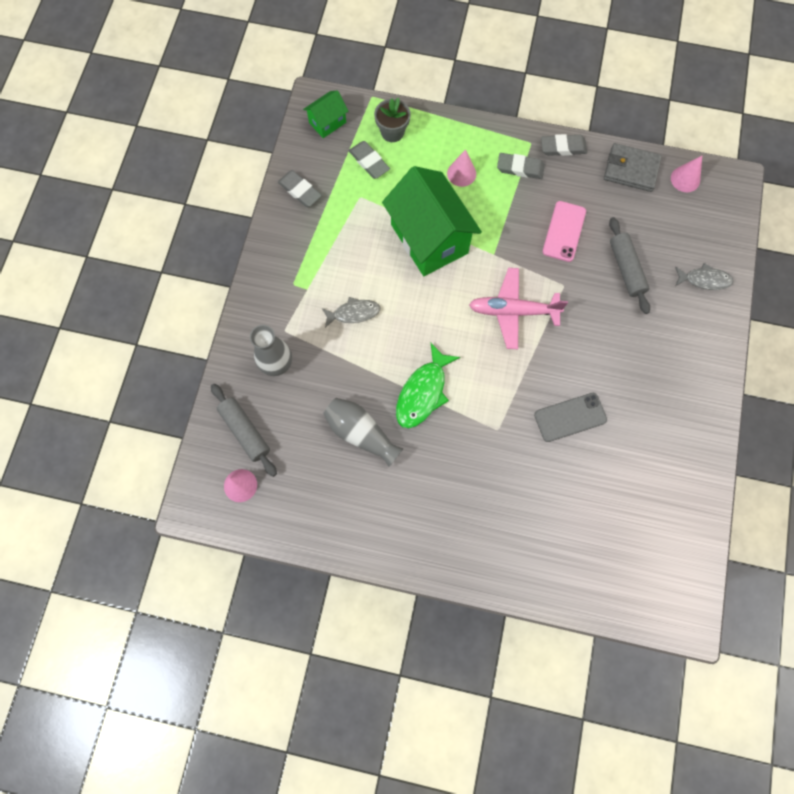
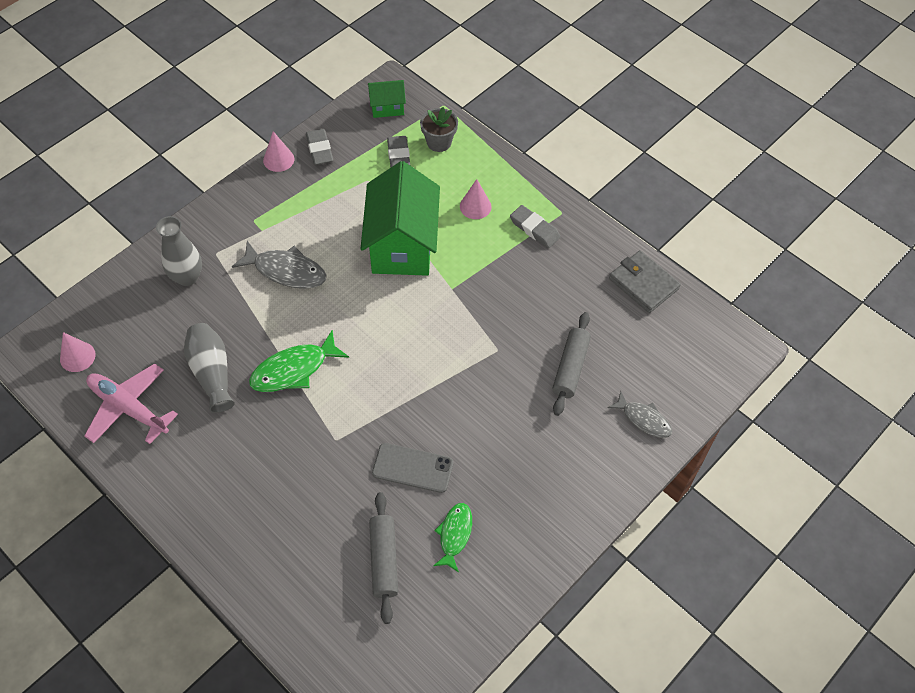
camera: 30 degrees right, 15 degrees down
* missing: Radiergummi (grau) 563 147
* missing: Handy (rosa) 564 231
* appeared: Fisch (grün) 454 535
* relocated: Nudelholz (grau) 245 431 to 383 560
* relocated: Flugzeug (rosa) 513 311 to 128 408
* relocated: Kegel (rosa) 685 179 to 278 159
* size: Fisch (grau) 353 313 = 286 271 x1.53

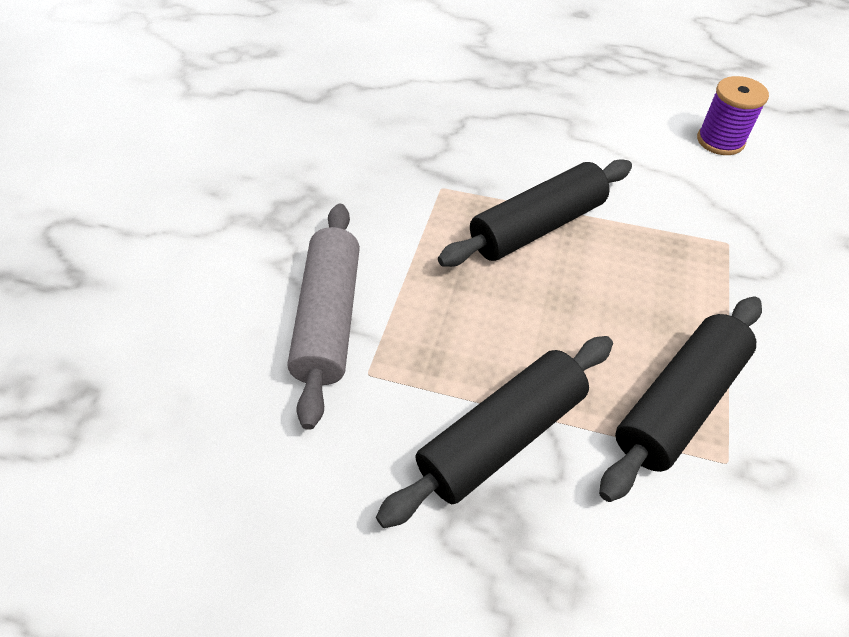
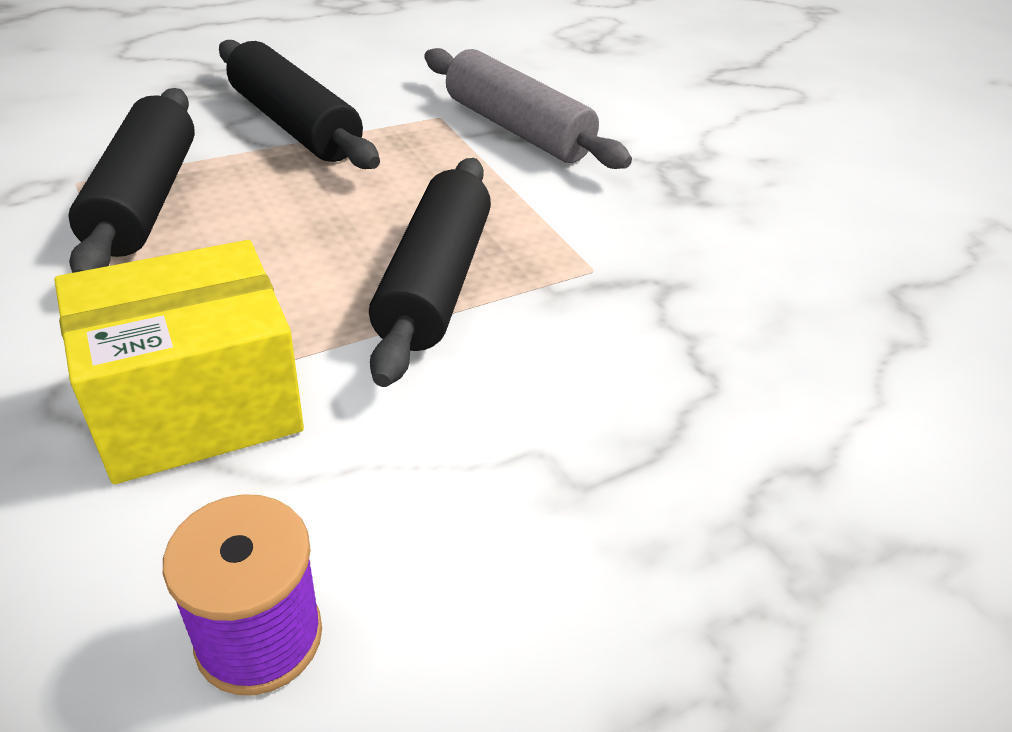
camera: 130 degrees right, 10 degrees down
* appeared: Schachtel (gelb) 197 405
* spun: Nudelholz (schwarz) 501 436 = 295 125 45 degrees counterclockwise

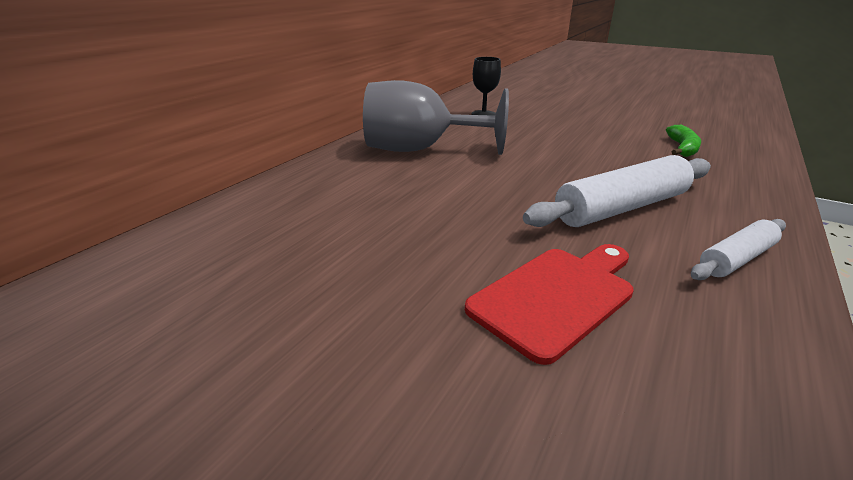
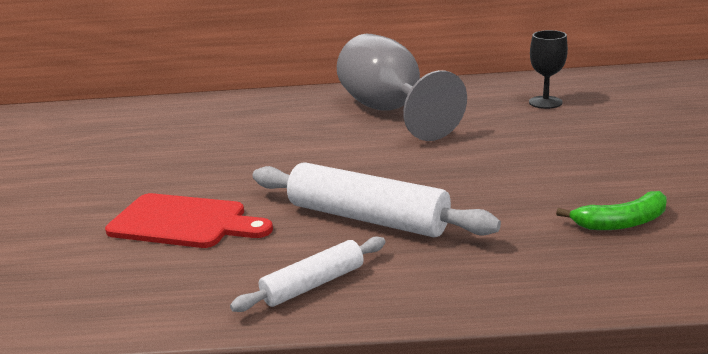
camera: 60 degrees right, 5 degrees down
* spun: Nudelholz (weiß) 736 259 = 313 284 60 degrees counterclockwise

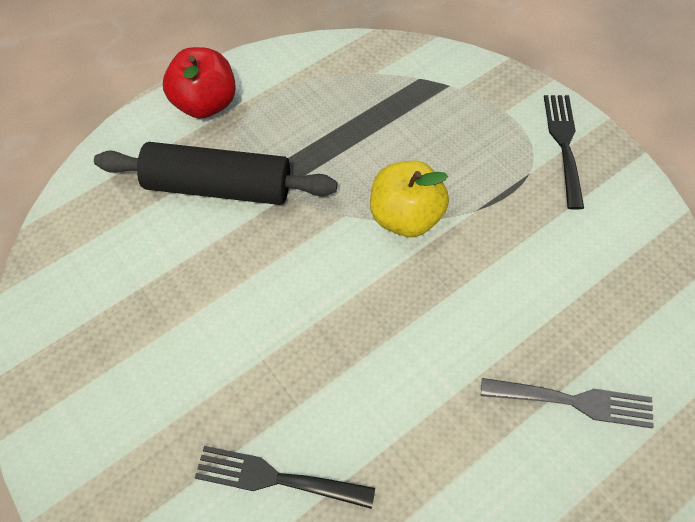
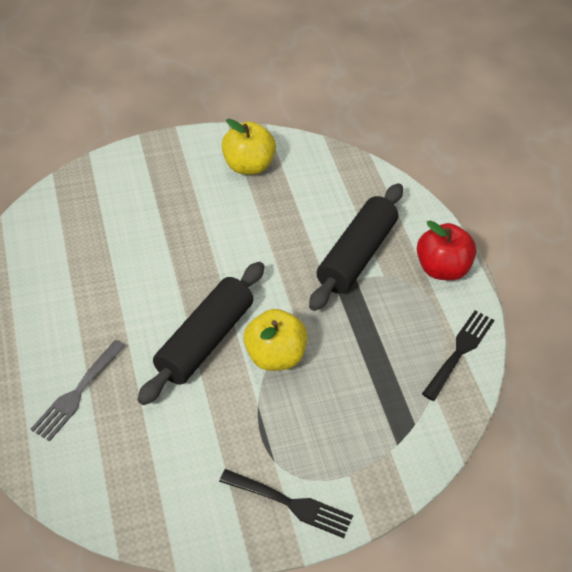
camera: 110 degrees right, 10 degrees down
* appeared: Nudelholz (schwarz) 205 341
* appeared: Apfel (gelb) 248 166
* relocated: Gabel (schwarz) 276 478 to 459 351

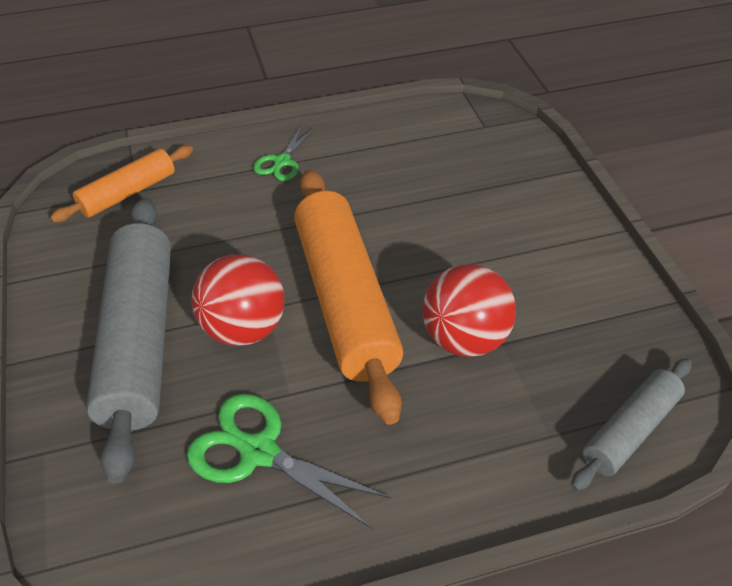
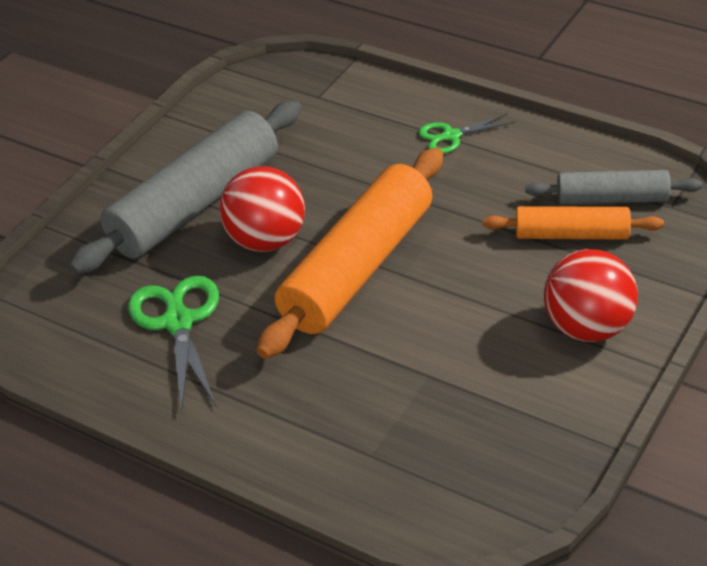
camera: 50 degrees right, 5 degrees down
* relocated: Nudelholz (orange) 128 193 to 571 235
* relocated: Ball (rot) 464 338 to 587 327
* relocated: Nudelholz (grau) 629 430 to 612 199

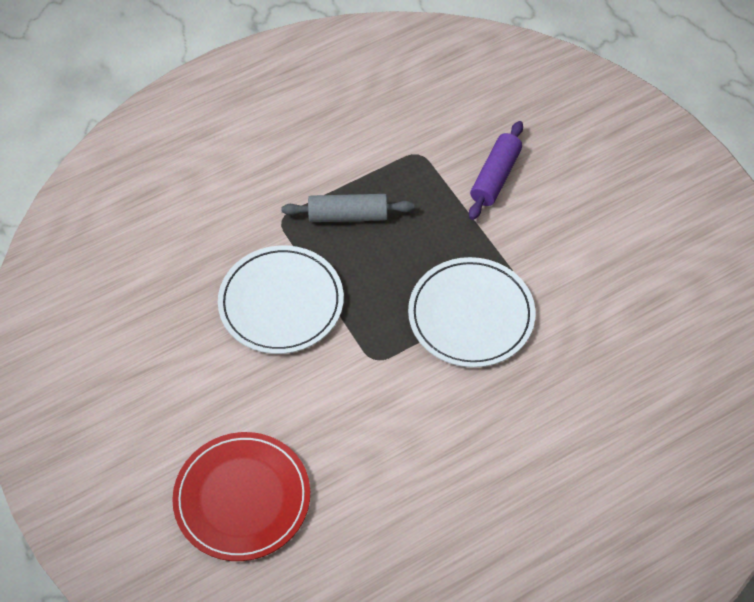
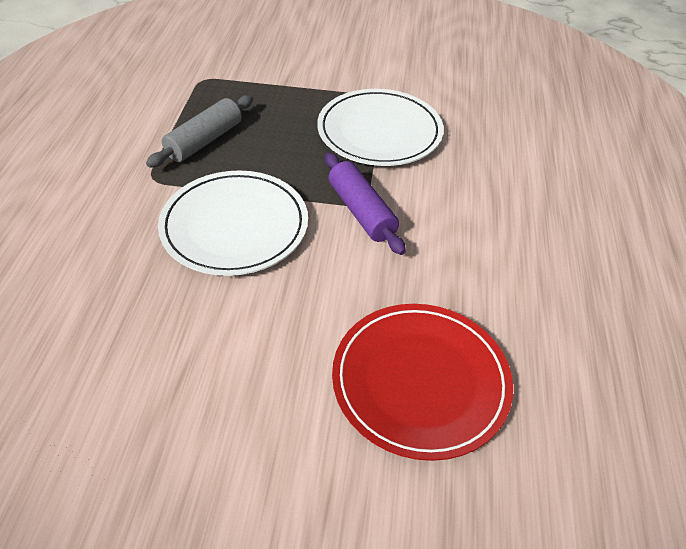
camera: 55 degrees left, 10 degrees down
* relocated: Nudelholz (lila) 495 177 to 361 212

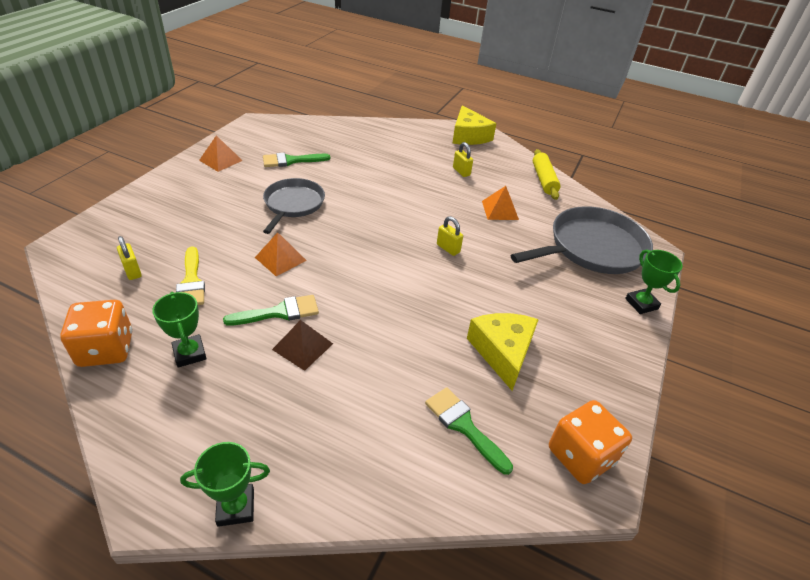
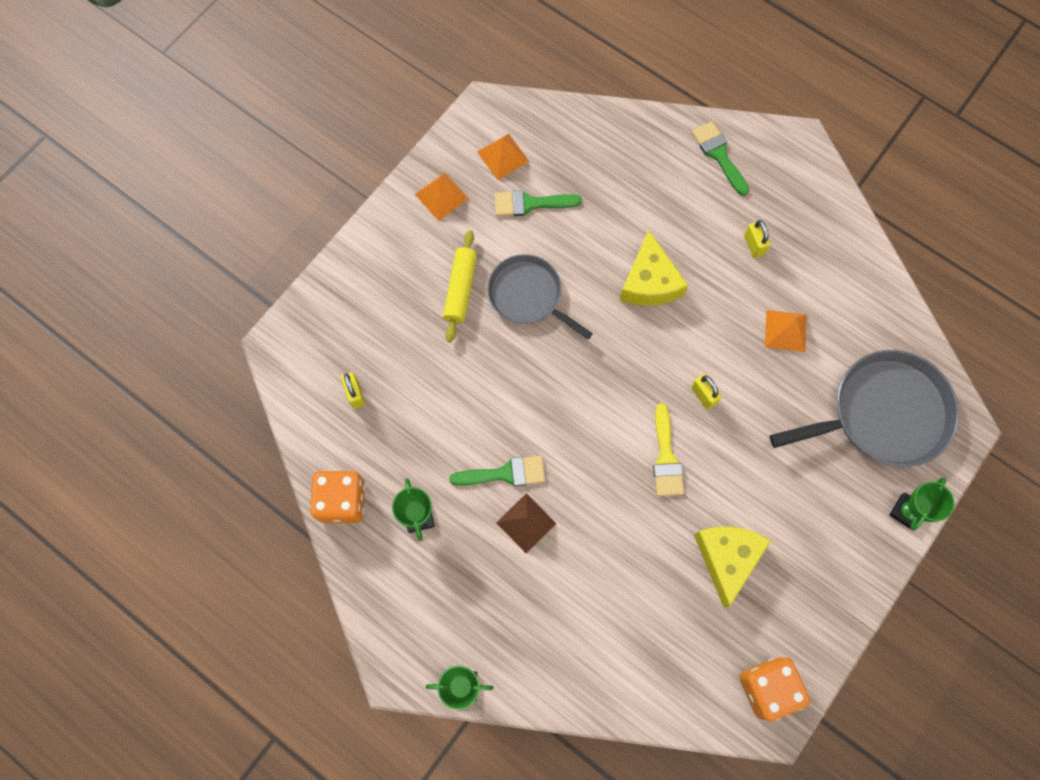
camera: 15 degrees right, 30 degrees up
* relocated: Pinsel (gelb) 191 282 to 666 458
* relocated: Pyramide (orange) 280 259 to 503 156
* relocated: Pinsel (grün) 463 426 to 718 155
* relocated: Käse (gelb) 468 136 to 649 282
* relocated: Nudelholz (gelb) 544 180 to 460 289
* spun: Pfanne (grau) 293 204 = 528 295 75 degrees counterclockwise
* spun: Pokal (grün) 641 304 = 906 512 45 degrees clockwise

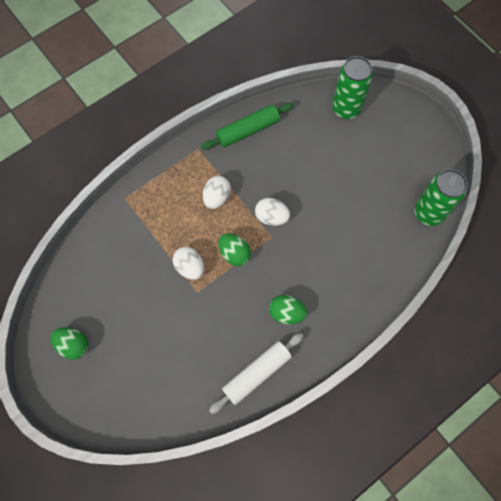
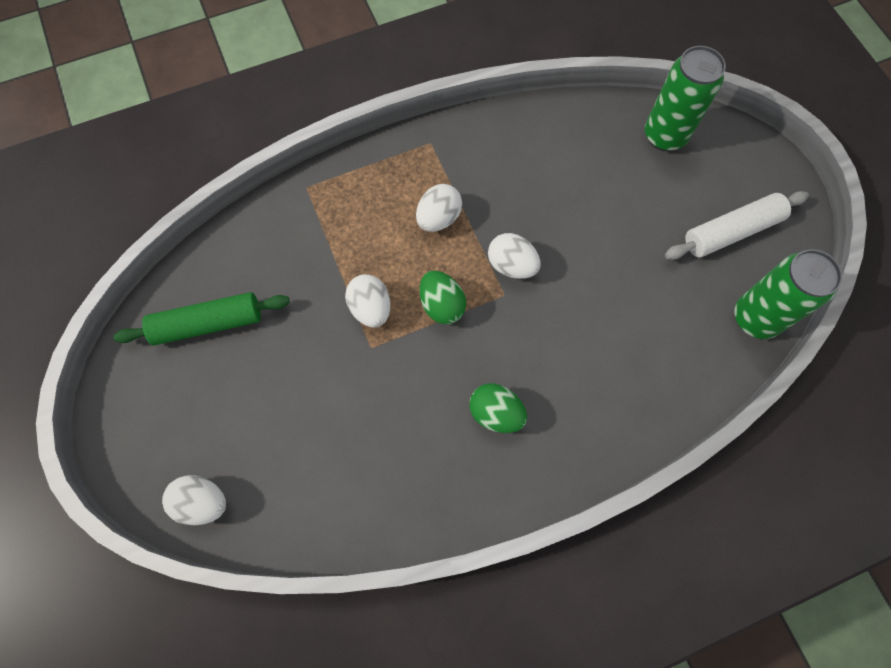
camera: 15 degrees right, 0 degrees up
* missing: Ei (grün) 73 345
* appeared: Ei (weiß) 203 502
* relocated: Nudelholz (grün) 248 130 to 208 324
* relocated: Nudelholz (weiß) 257 374 to 731 232

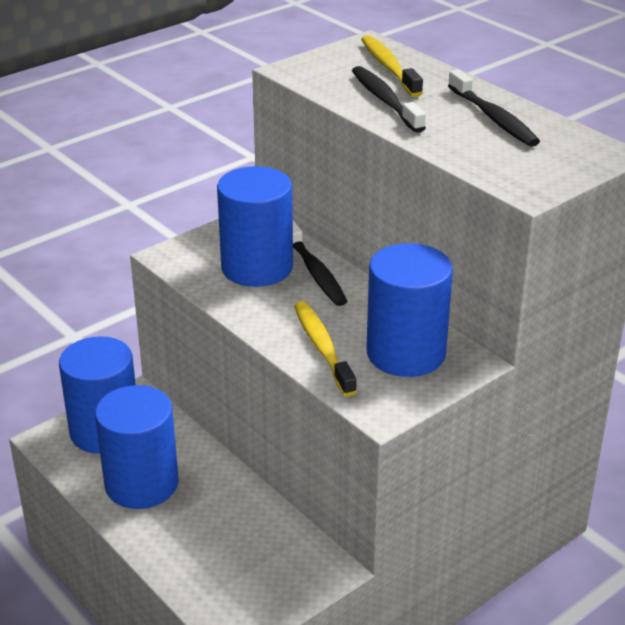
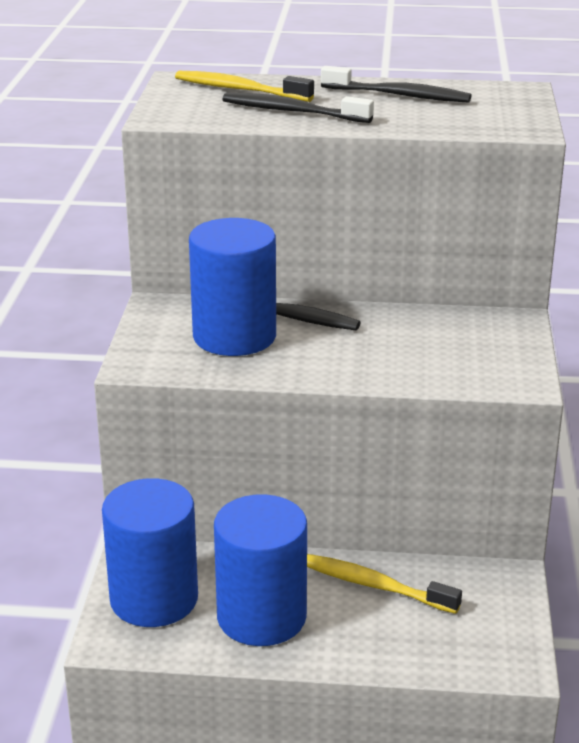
camera: 45 degrees left, 5 degrees down
* missing: Vollzylinder (blau) 406 353
* relocated: Zahnbürste (gelb) 322 348 to 374 585

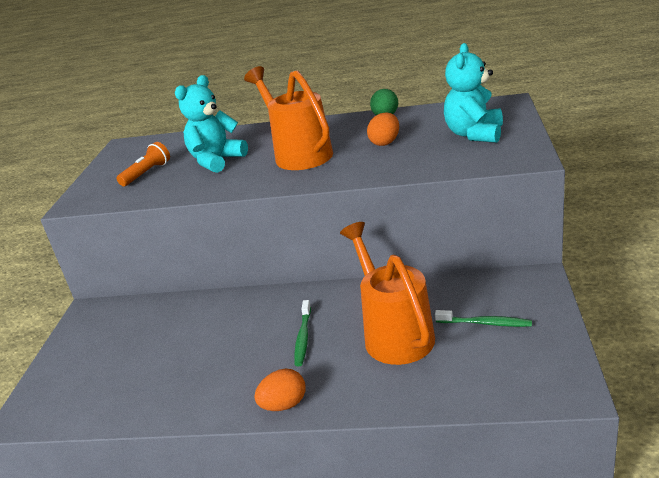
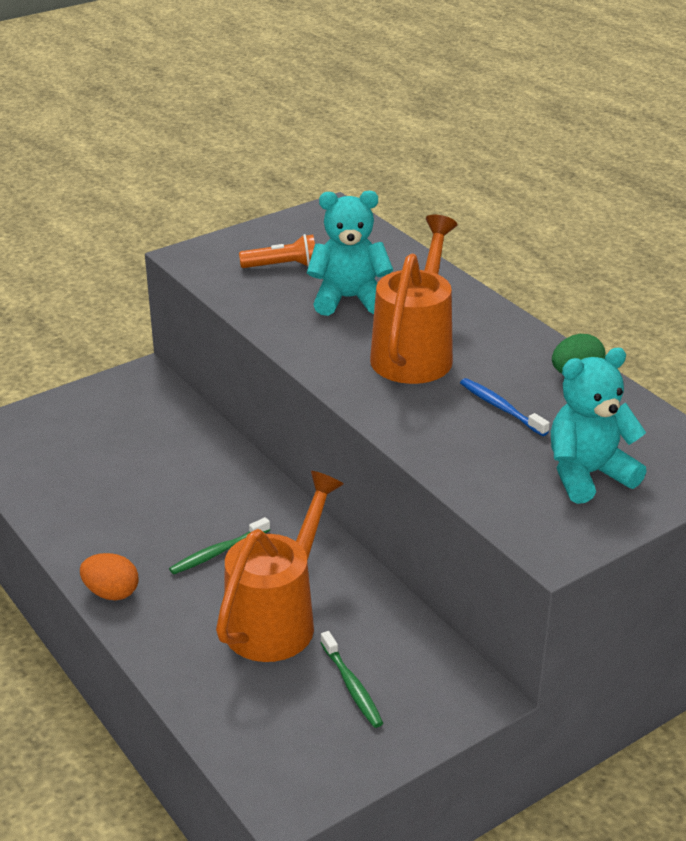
camera: 45 degrees right, 5 degrees up
* exchanged: Ei (orange) 385 142 to Zahnbürste (blau) 500 408

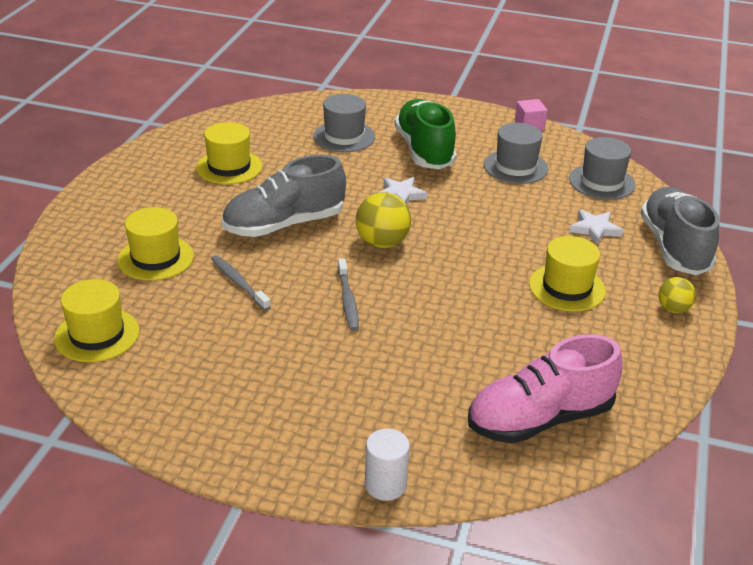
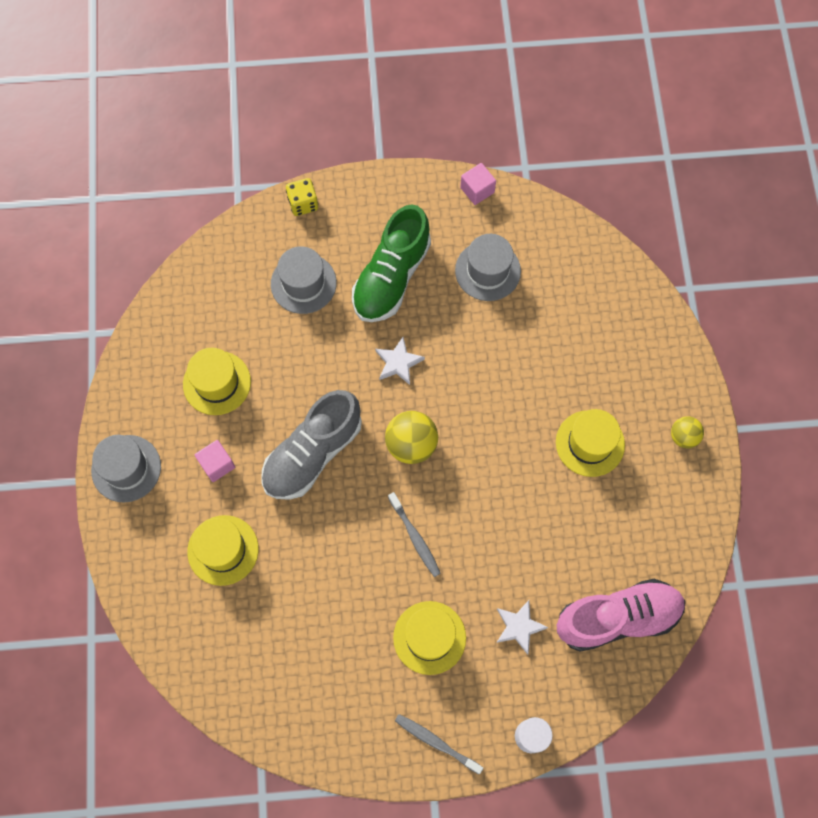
camera: 20 degrees left, 35 degrees up
* missing: Schuh (grau) 674 247
* appeared: Kubus (rosa) 217 464
* appeared: Spielwürfel (gelb) 303 203
* relocated: Hut (gelb) 97 335 to 429 637
* relocated: Zahnbürste (grau) 239 283 to 436 742
* relocated: Hut (grau) 601 182 to 126 468
* relocated: Stern (weiß) 595 229 to 519 627
* spun: Schuh (grün) 424 150 = 391 277 120 degrees counterclockwise
* spun: Schuh (rosa) 540 419 = 617 618 150 degrees counterclockwise

